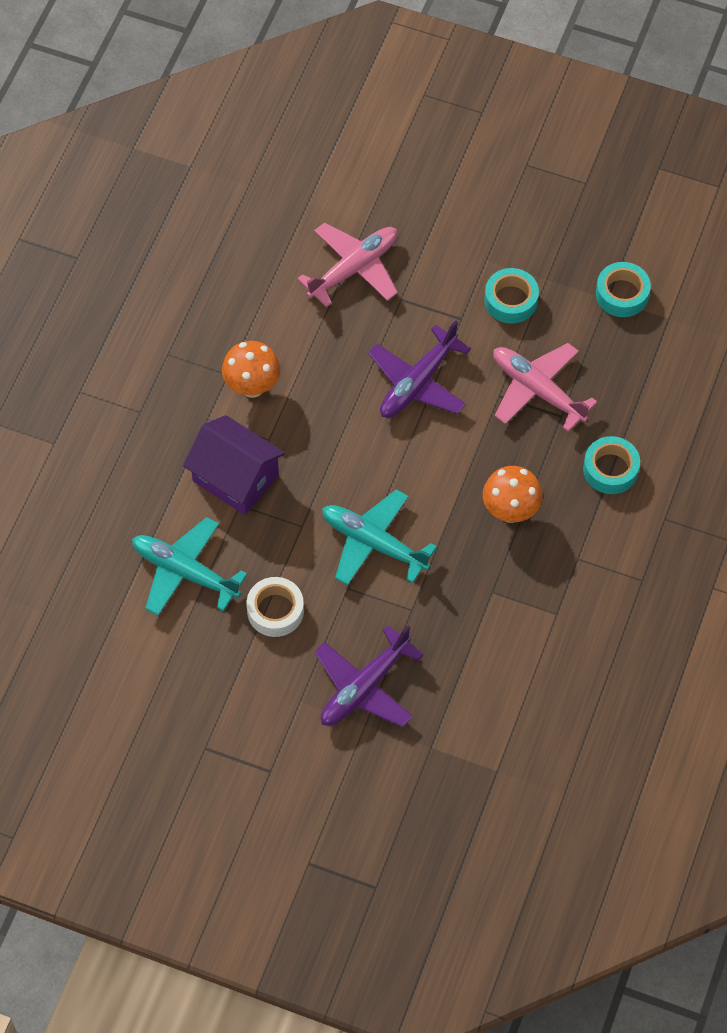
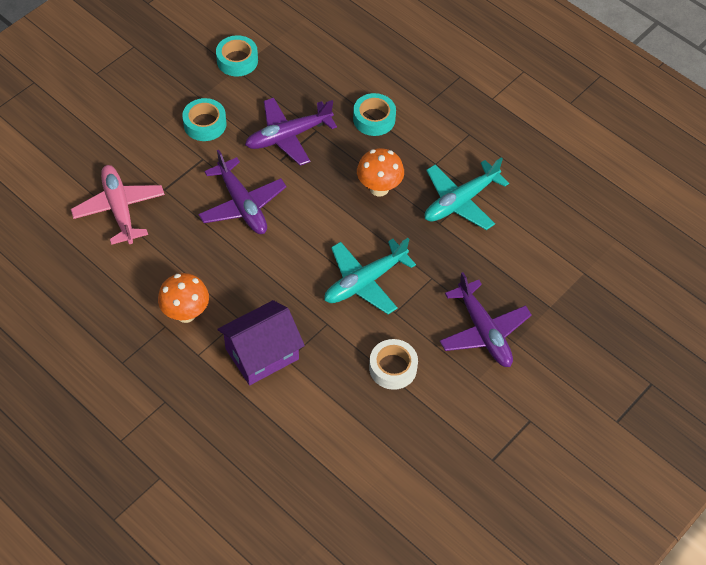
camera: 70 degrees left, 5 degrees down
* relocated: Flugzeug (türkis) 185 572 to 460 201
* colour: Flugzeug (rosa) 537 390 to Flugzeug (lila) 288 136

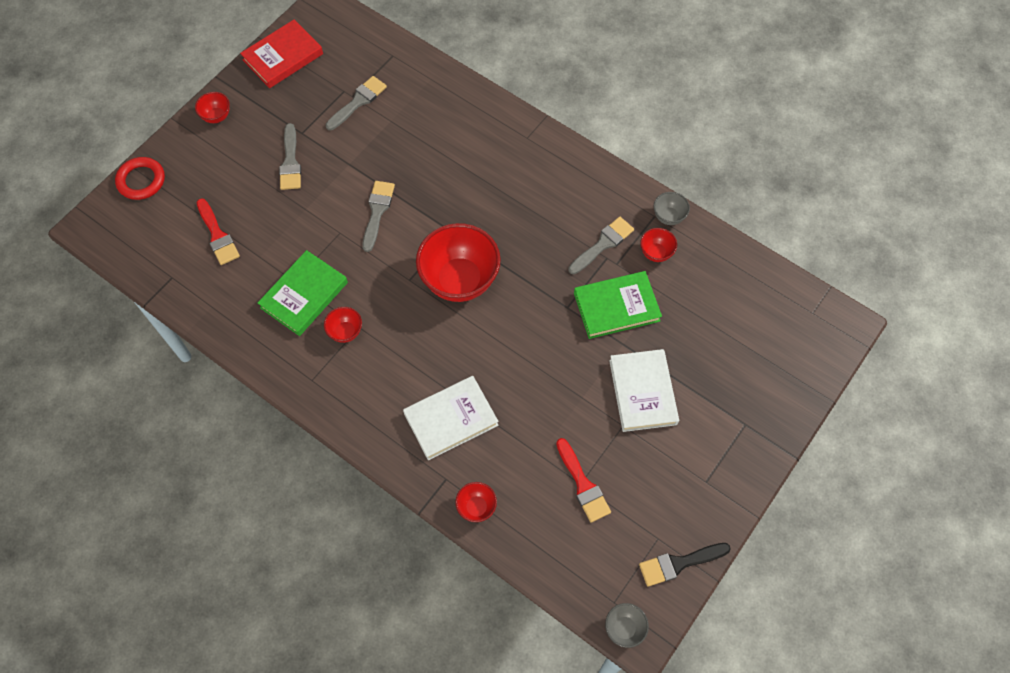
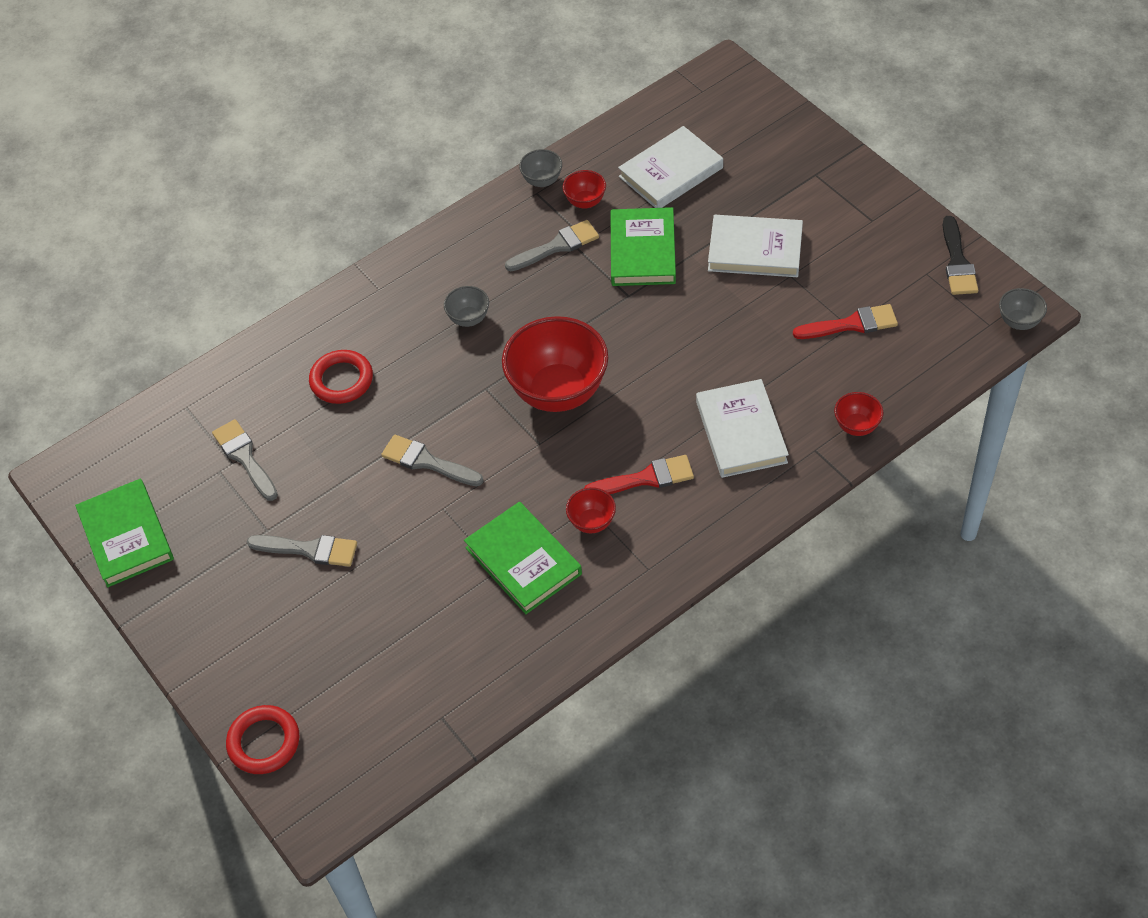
camera: 70 degrees left, 10 degrees down
* missing: Schüssel (rot) 217 116
* appeared: Ring (rot) 341 380
* appeared: Schüssel (grau) 469 318
* appeared: Buch (weiß) 670 172
* relocated: Pinsel (rot) 217 235 to 646 478
* colour: Buch (rot) 283 57 to Buch (grün) 126 536
* spun: Pinsel (grau) 603 244 = 557 246 90 degrees clockwise

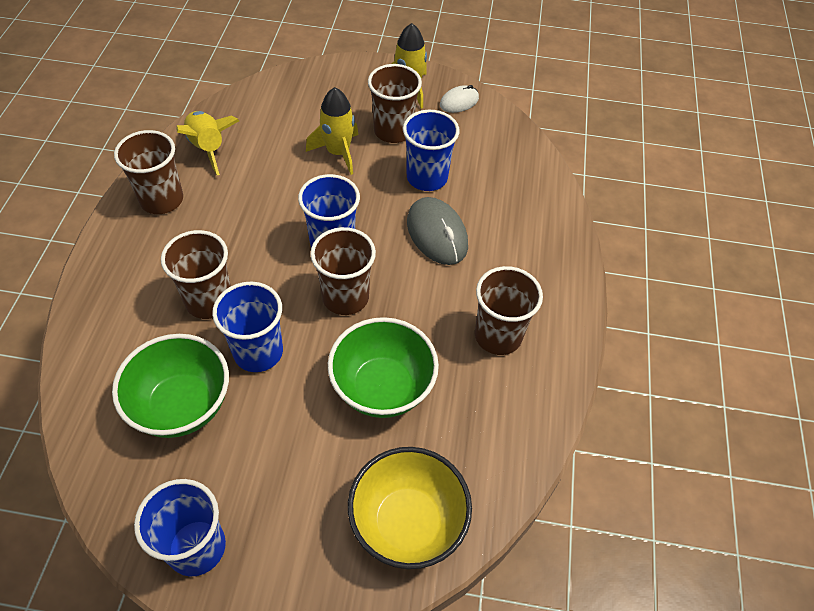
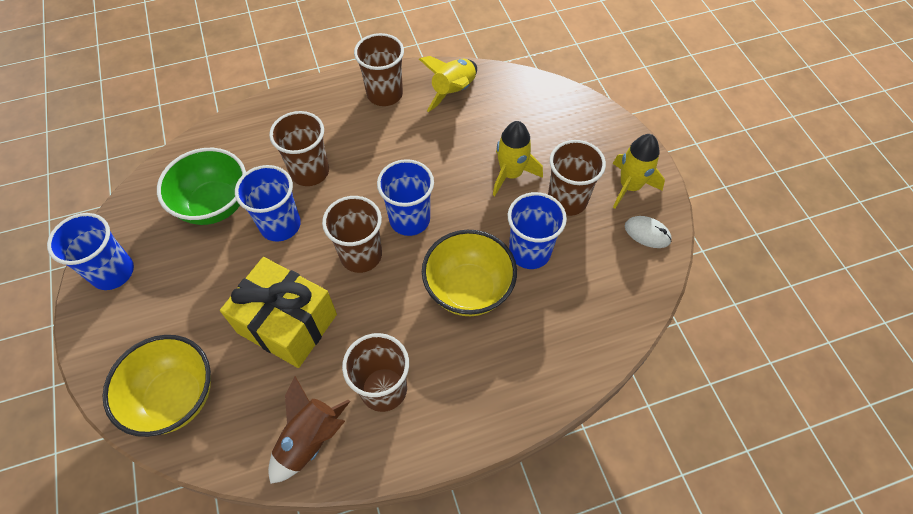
camera: 65 degrees right, 5 degrees up
* appeared: Rakete (braun) 310 440
* exchanged: Schüssel (grün) 382 388 to Geschenk (gelb) 287 323
* exchanged: Computermaus (grau) 437 234 to Schüssel (gelb) 468 290

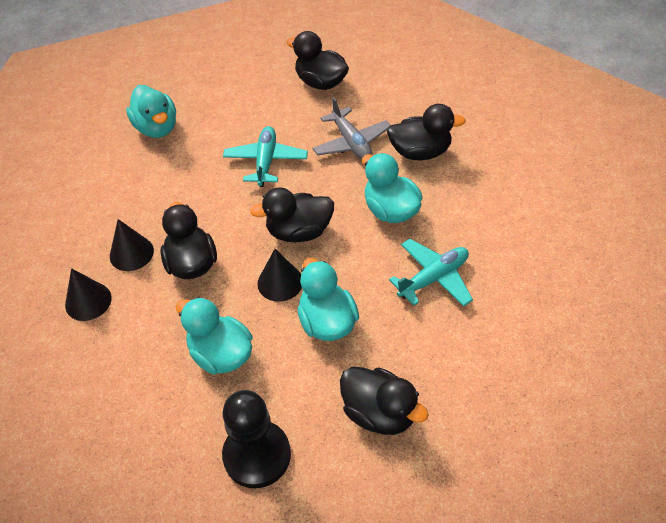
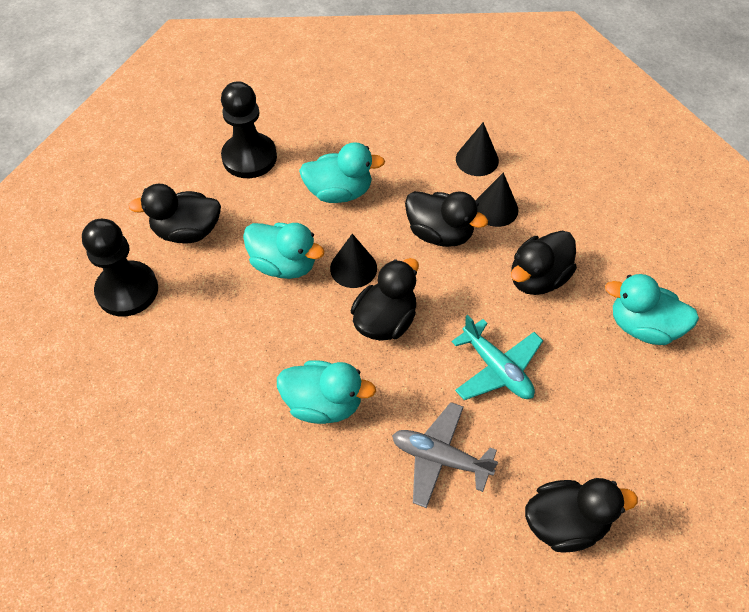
camera: 135 degrees right, 5 degrees up
* missing: Flugzeug (türkis) 433 278
* appeared: Bauer (schwarz) 127 290
* relocated: Ente (schwarz) 420 152 to 538 278

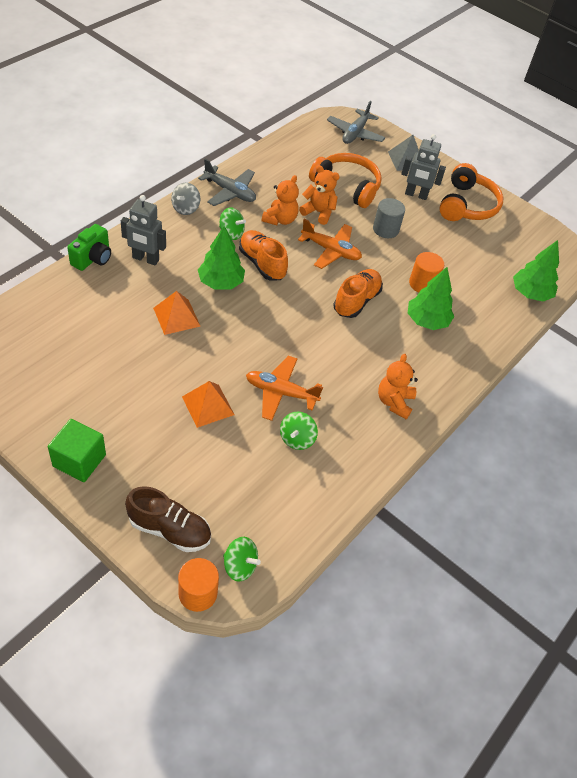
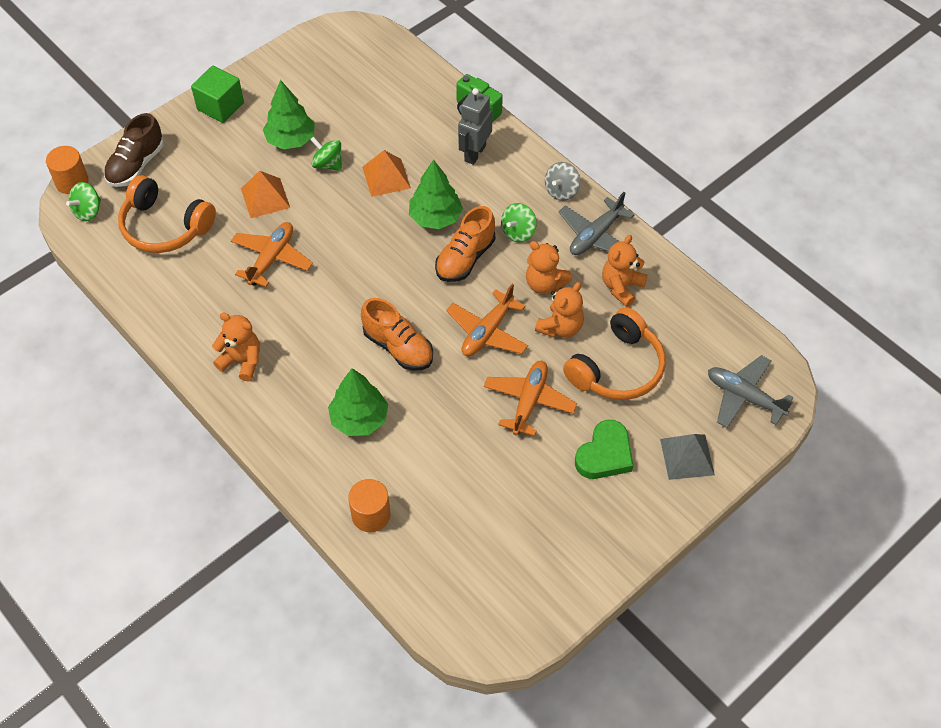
camera: 105 degrees right, 5 degrees up
* appeared: Teddybär (orange) 621 287
* relocated: Kreisel (grün) 297 439 to 328 164
* relocated: Vollzylinder (orange) 422 284 to 371 515
* relocated: Kopfhörer (orange) 467 205 to 165 226
* relocated: Baum (grün) 530 293 to 291 140
* exchanged: Vollzylinder (grau) 385 229 to Flugzeug (orange) 529 401
* exchanged: Roboter (grau) 416 195 to Herz (grün) 605 454
* spun: Kreisel (grau) 185 208 = 561 191 90 degrees counterclockwise
* spun: Schuh (orange) 262 263 = 465 258 150 degrees clockwise

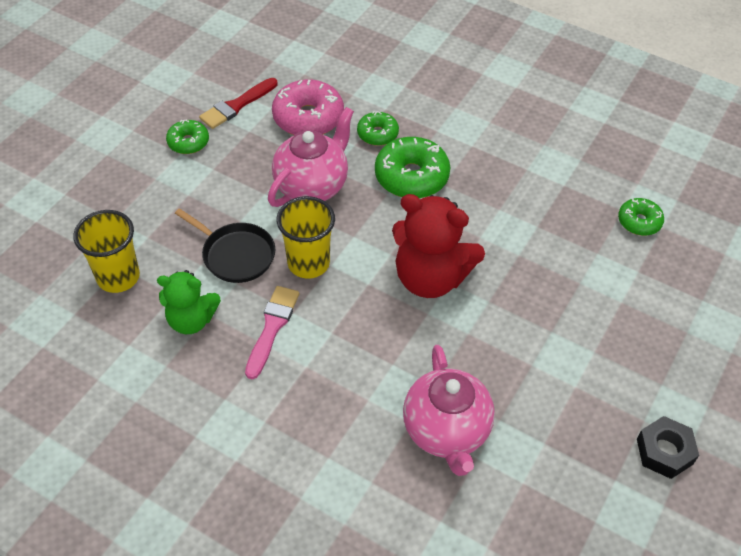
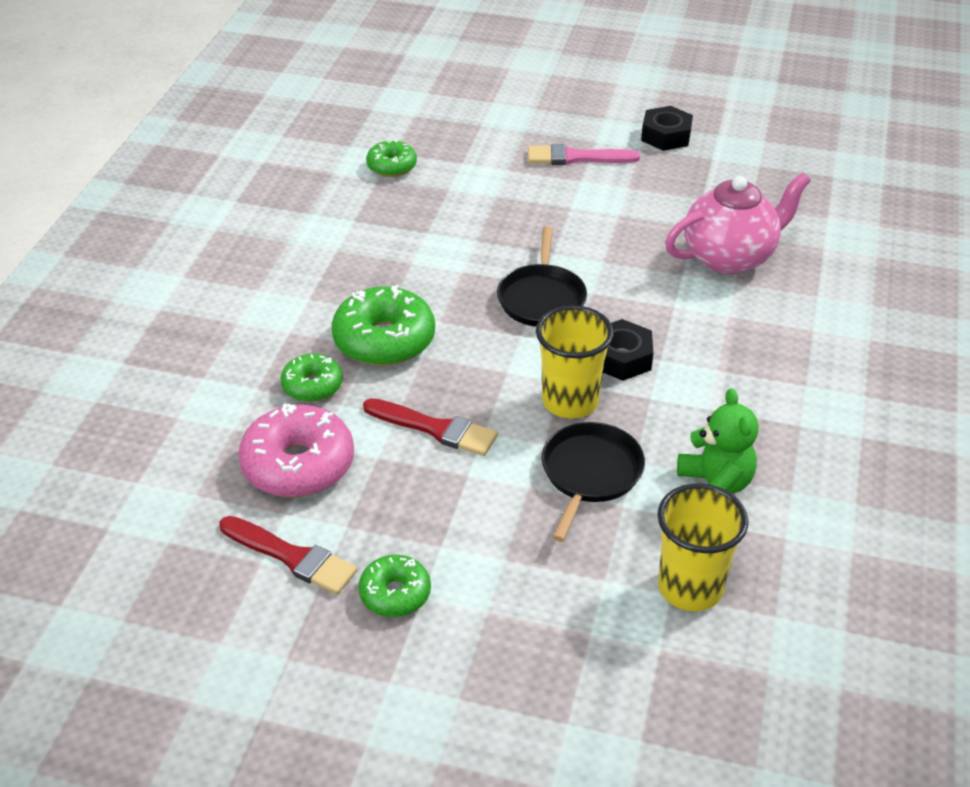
camera: 105 degrees left, 10 degrees down
* appeared: Sechskantmutter (schwarz) 621 358
* relocated: Pinsel (rosa) 272 327 to 576 158
* exchanged: Teekanne (rosa) 312 186 to Pinsel (rot) 435 428
* exchanged: Teddybär (rot) 430 278 to Pfanne (schwarz) 541 298

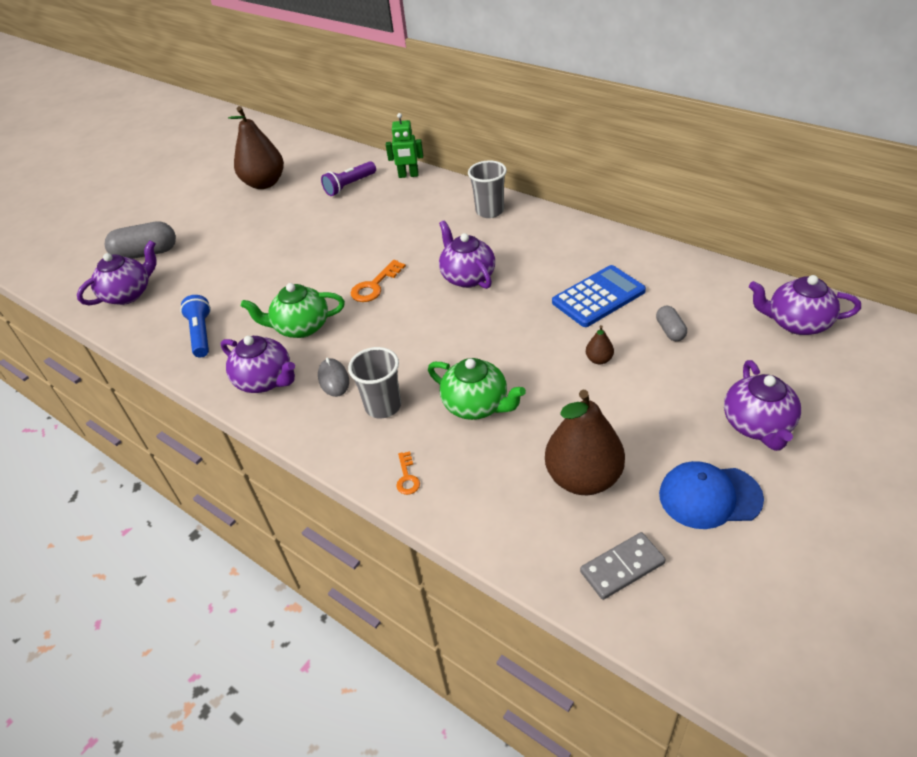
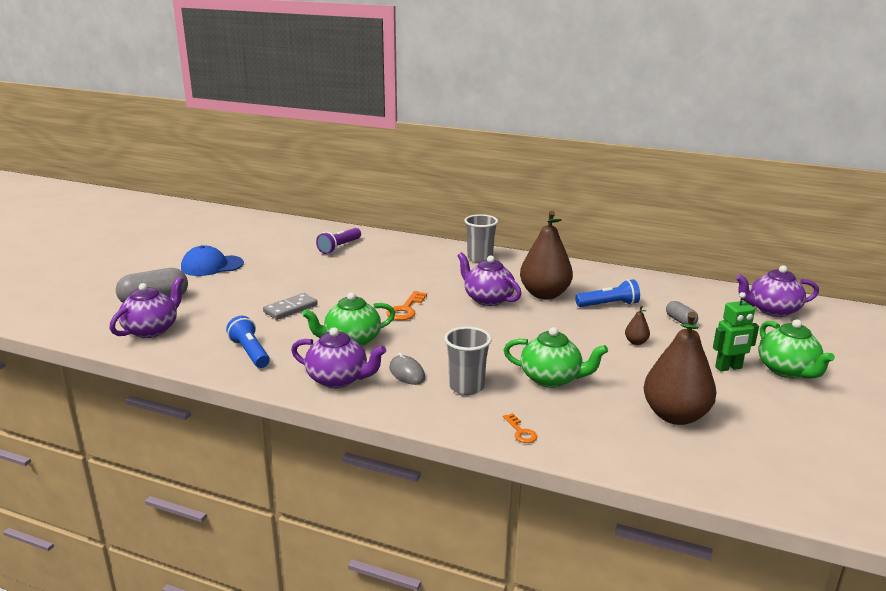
camera: 20 degrees left, 20 degrees down
* relocated: Birne (braun) 264 183 to 544 294
* relocated: Roboter (grün) 408 175 to 728 368
* relocated: Dominostein (grau) 622 567 to 290 308
* relocated: Kappe (blau) 709 496 to 212 266
* exchanged: Taschenrechner (blau) 598 297 to Taschenlampe (blau) 608 305
* colour: Teekanne (lila) 758 425 to Teekanne (grün) 788 371

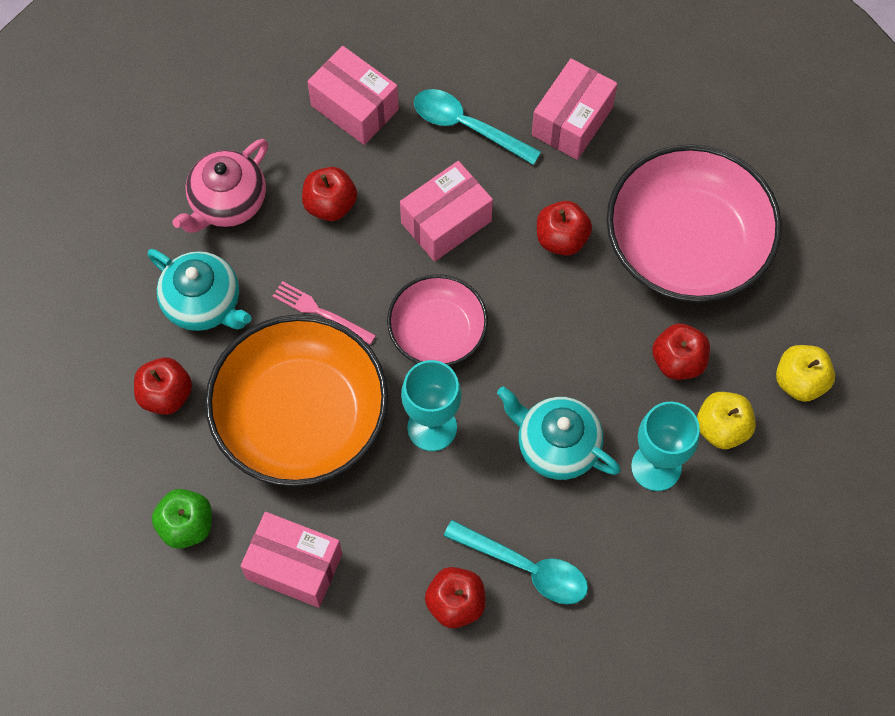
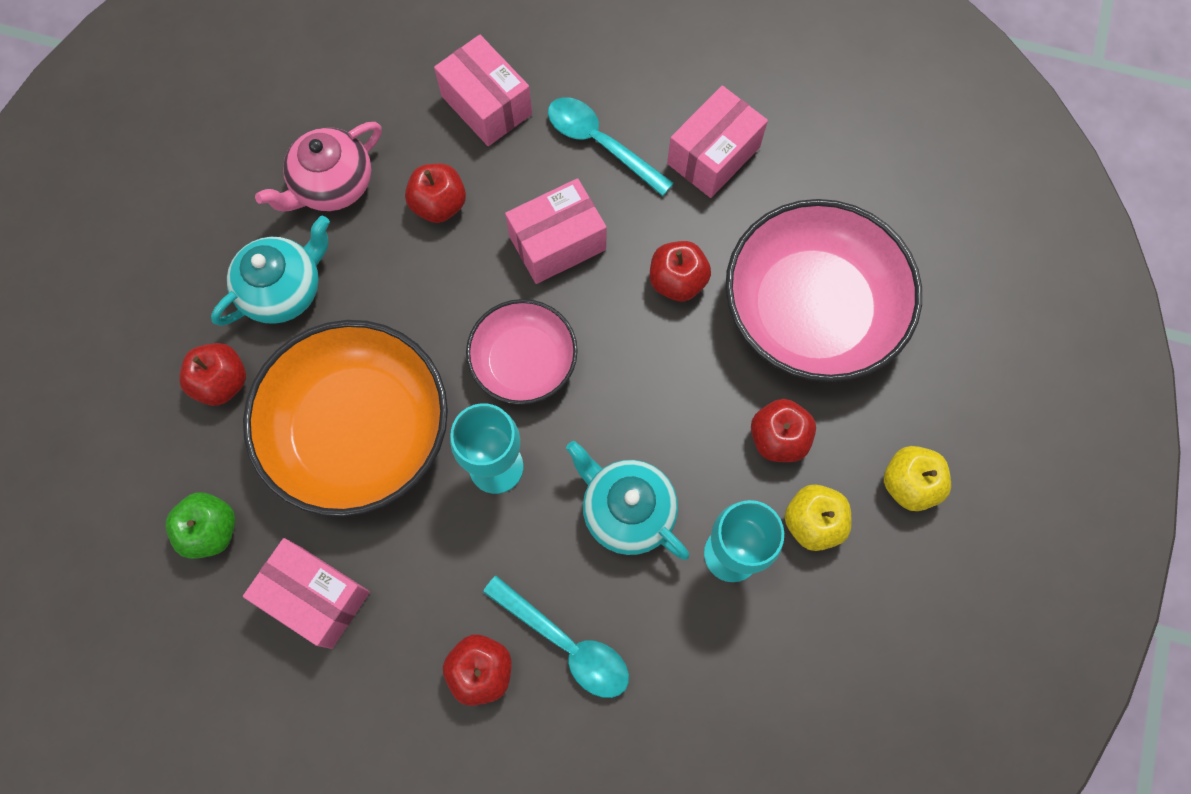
camera: 10 degrees right, 5 degrees up
* missing: Gabel (rosa) 320 312
* spun: Teekanne (türkis) 204 303 = 284 289 90 degrees counterclockwise

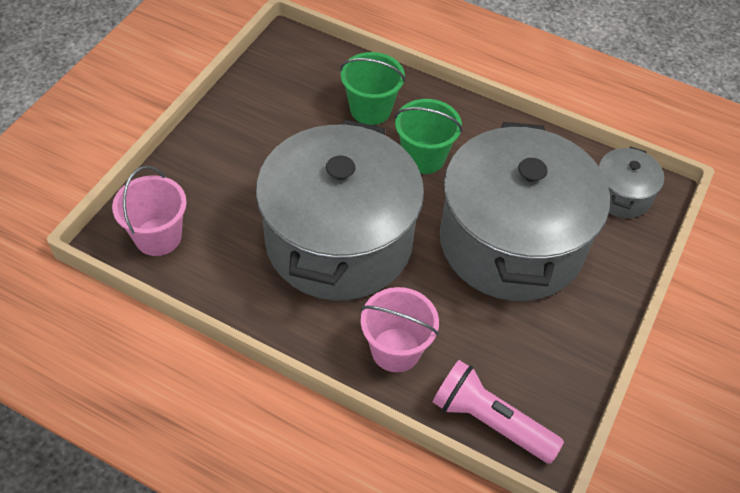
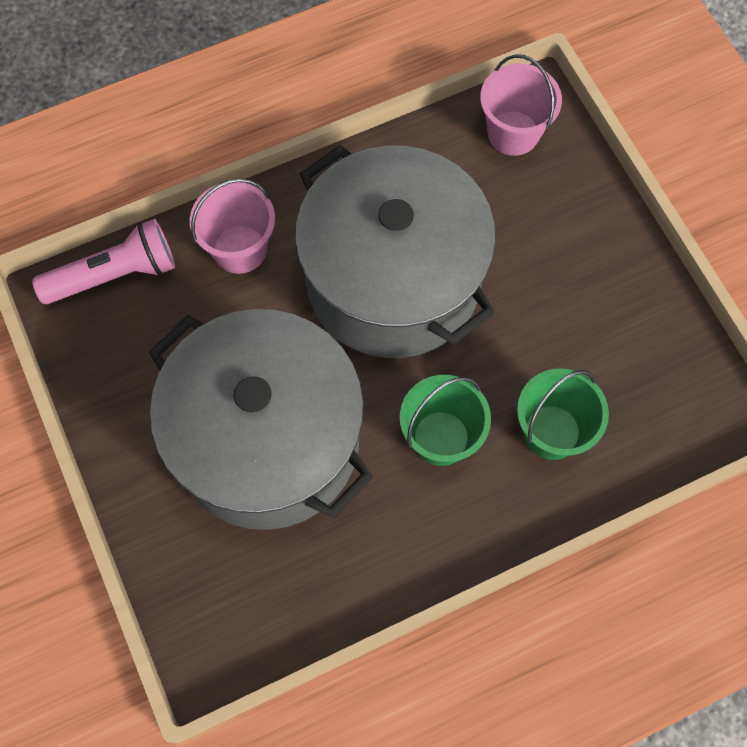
camera: 130 degrees right, 15 degrees up
* missing: Kochtopf (grau) 621 195

